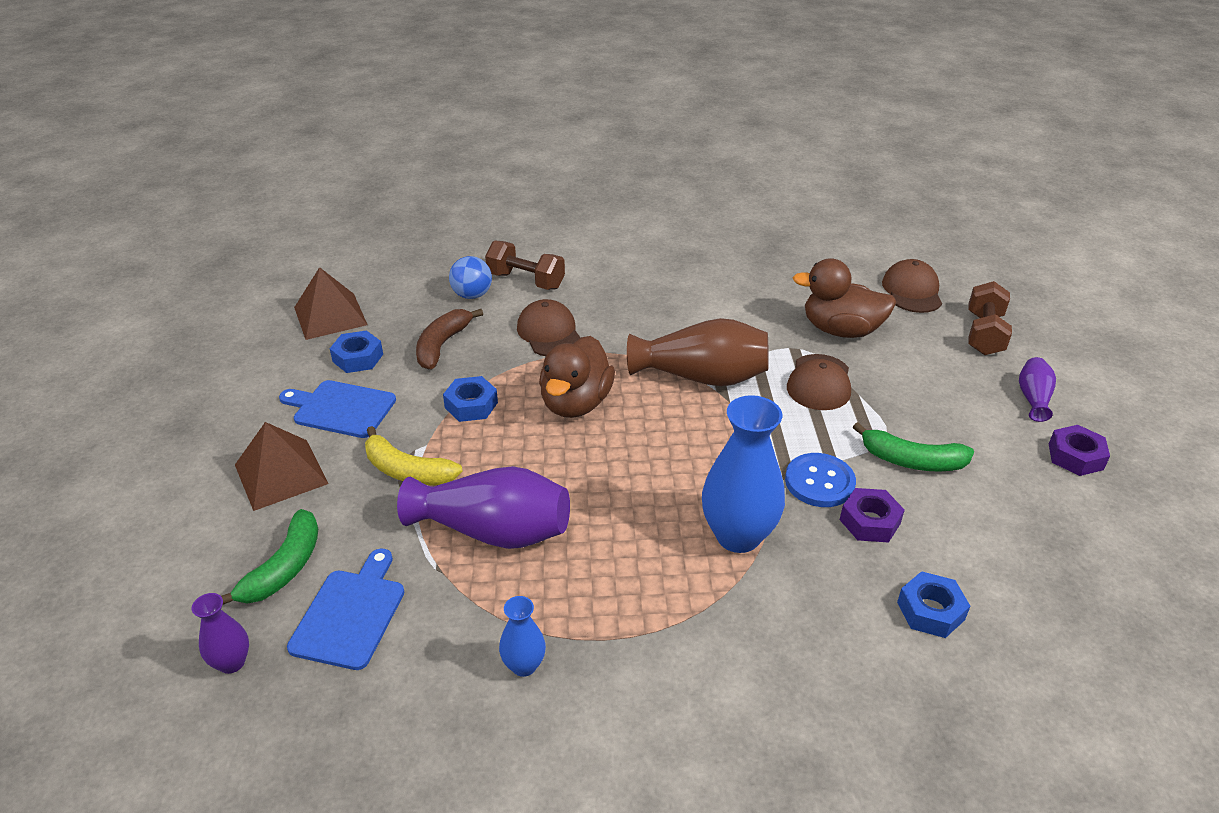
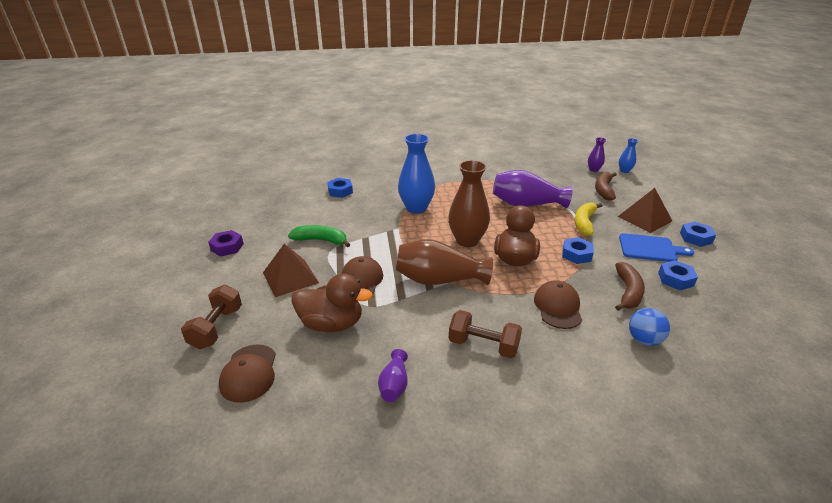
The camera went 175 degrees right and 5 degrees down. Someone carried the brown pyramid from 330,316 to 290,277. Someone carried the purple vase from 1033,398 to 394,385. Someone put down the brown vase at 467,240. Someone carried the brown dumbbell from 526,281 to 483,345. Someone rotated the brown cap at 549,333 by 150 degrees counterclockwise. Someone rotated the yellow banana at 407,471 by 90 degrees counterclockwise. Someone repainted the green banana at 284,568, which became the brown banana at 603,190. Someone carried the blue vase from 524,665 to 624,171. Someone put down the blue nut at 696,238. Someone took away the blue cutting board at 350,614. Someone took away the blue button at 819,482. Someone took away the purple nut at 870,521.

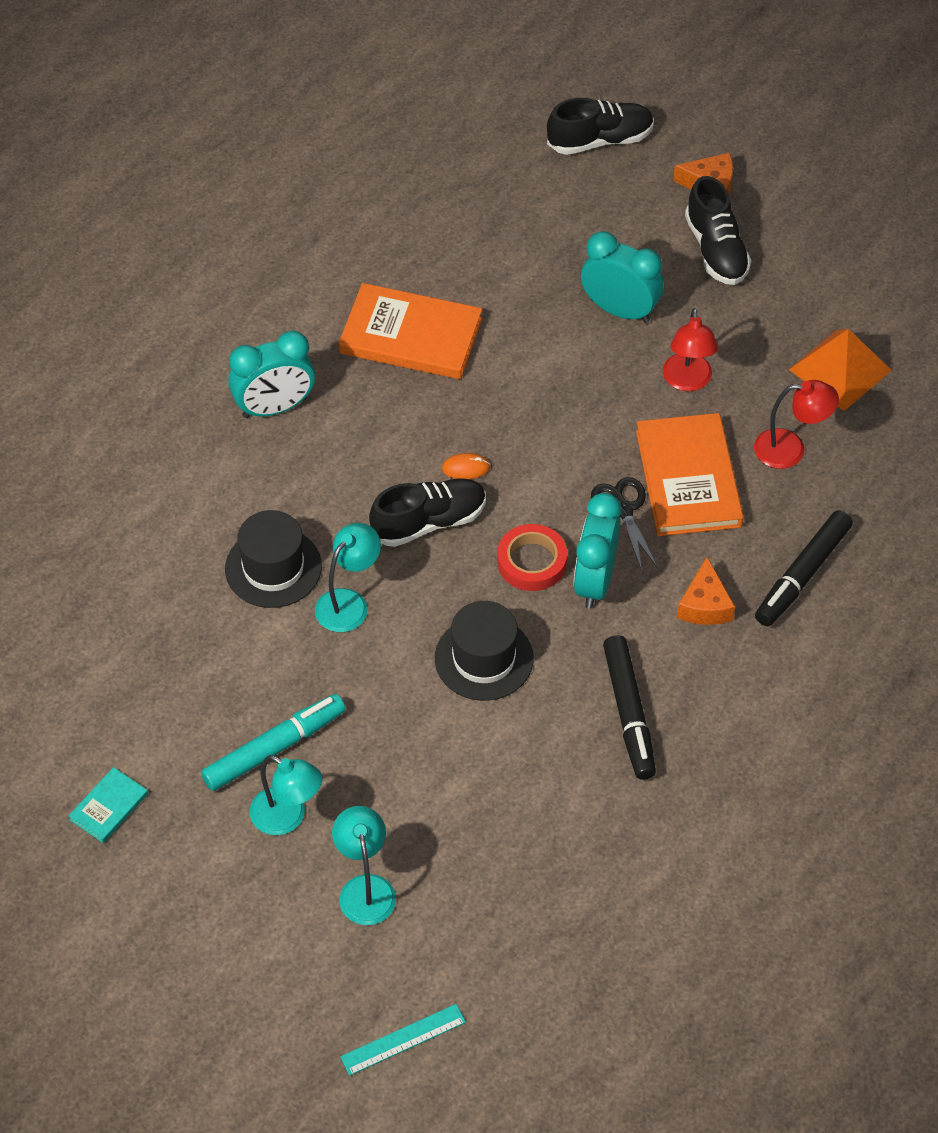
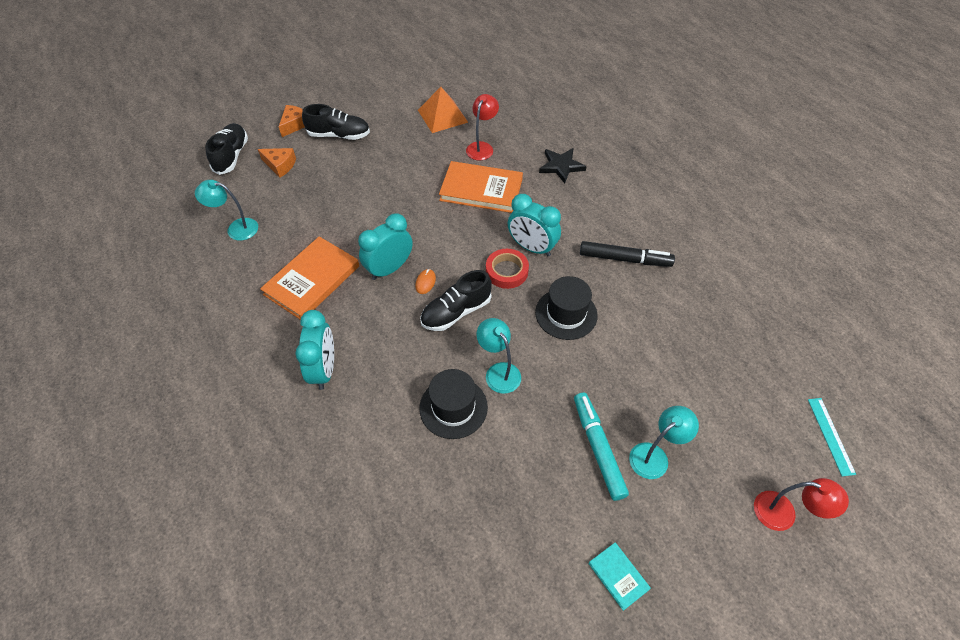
The camera went 70 degrees left and 0 degrees up. Someone carried the turquoise lamp from 365,888 to 236,228. Someone carried the orange cheese from 705,605 to 280,165. Someone carried the turquoise clock from 619,310 to 389,269. Someone rotated the black shoe at 429,522 by 120 degrees counterclockwise. Someone swapped the black marker at 802,575 for the black star at 561,166. Someone carried the red lamp from 687,381 to 783,514. Someone took away the black scissors at 623,510.

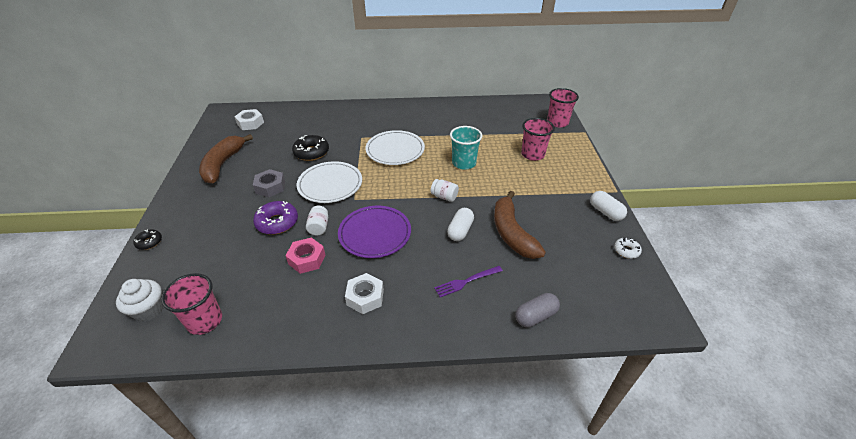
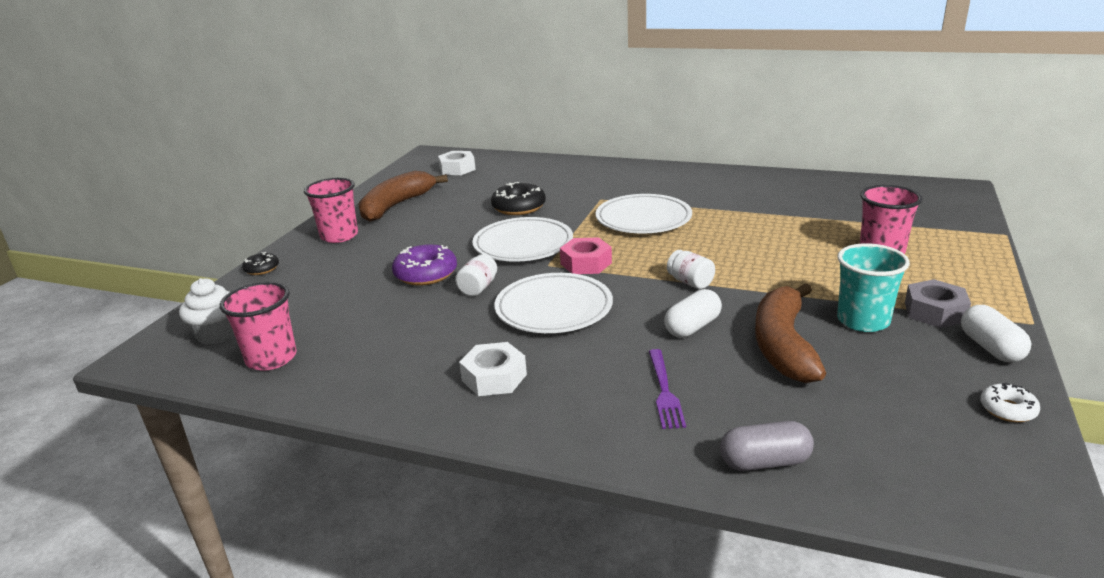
The camera went 25 degrees right and 15 degrees down. Someone carried the pink cup from 557,122 to 339,236. Someone repainted the purple plate at 375,234, which became the white plate at 554,308. Someone carried the pink nut from 307,259 to 586,263. Someone rotated the purple fork at 466,282 by 90 degrees counterclockwise. Someone carried the turquoise cup from 464,163 to 863,321. Someone carried the grey nut from 270,187 to 935,312.

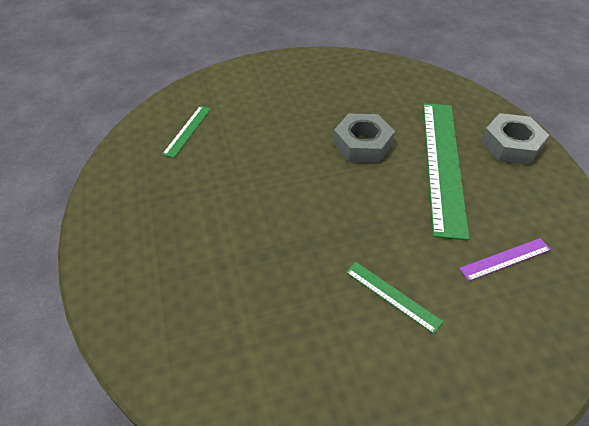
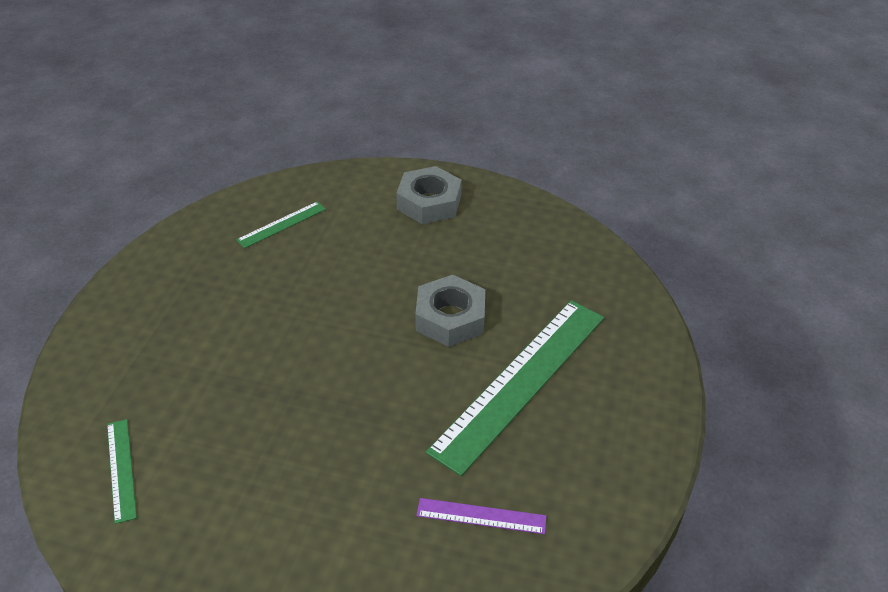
The camera went 30 degrees right and 5 degrees down. Someone carried the green ruler from 392,296 to 121,469. Someone carried the grey nut from 511,145 to 429,202.

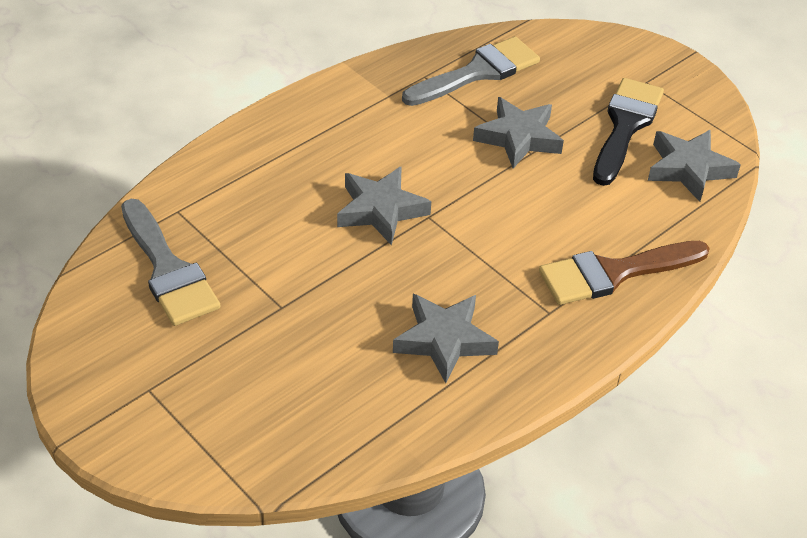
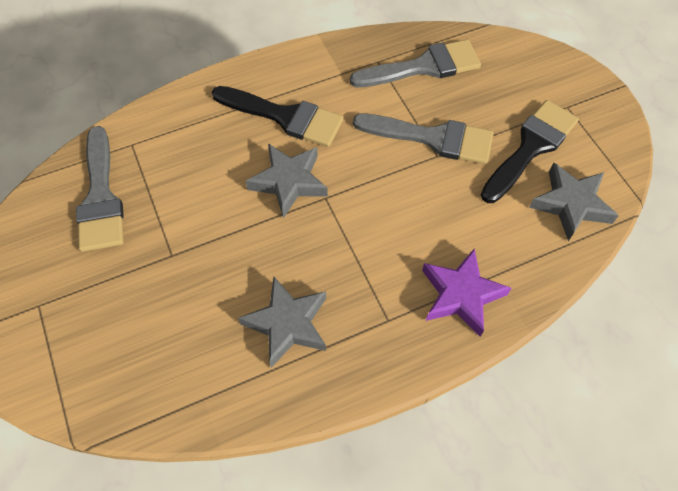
The camera went 20 degrees right and 15 degrees up. Someone put down the black brush at 285,117. Someone swapped the grey star at 518,138 for the grey brush at 432,138. Someone swapped the brown brush at 614,273 for the purple star at 461,295.

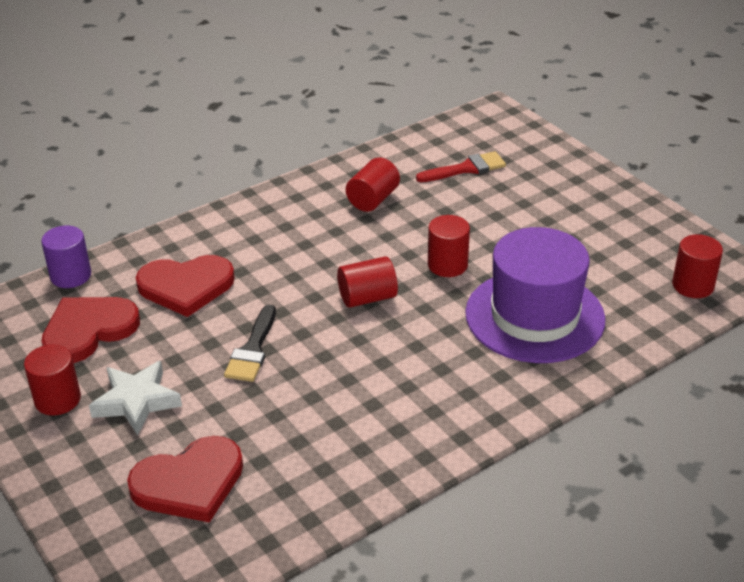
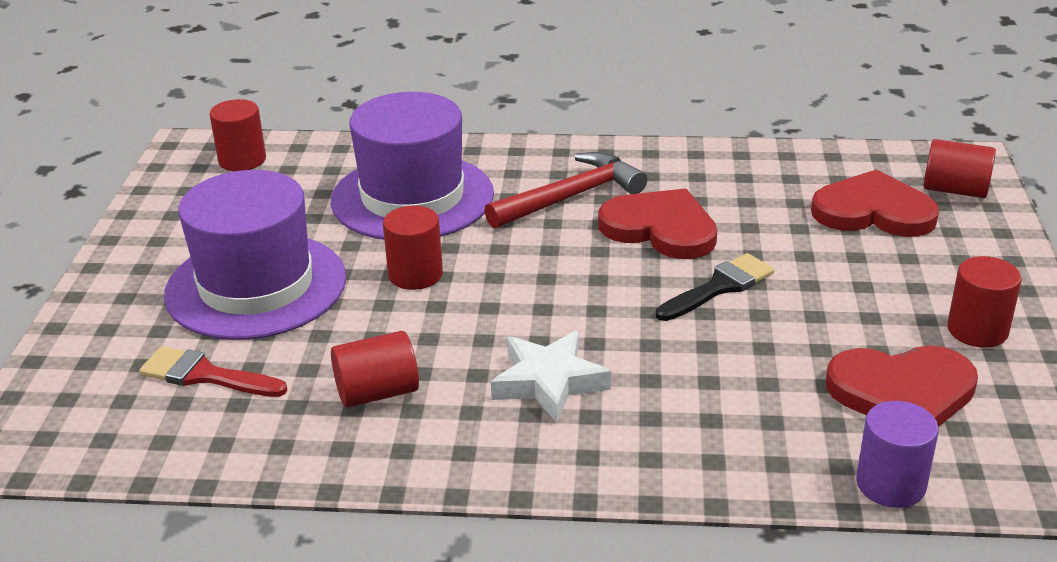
The camera went 140 degrees left and 5 degrees down. Someone put down the purple hat at 256,286. Someone put down the red hammer at 571,197. Someone carried the white star from 136,402 to 549,382. Someone carried the red heart from 186,287 to 660,228. Someone carried the red cylinder from 367,297 to 955,190.

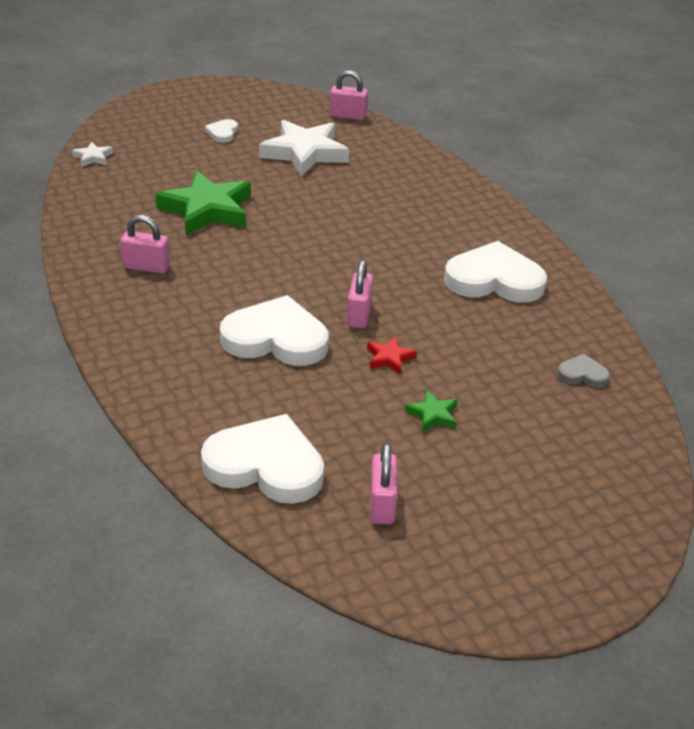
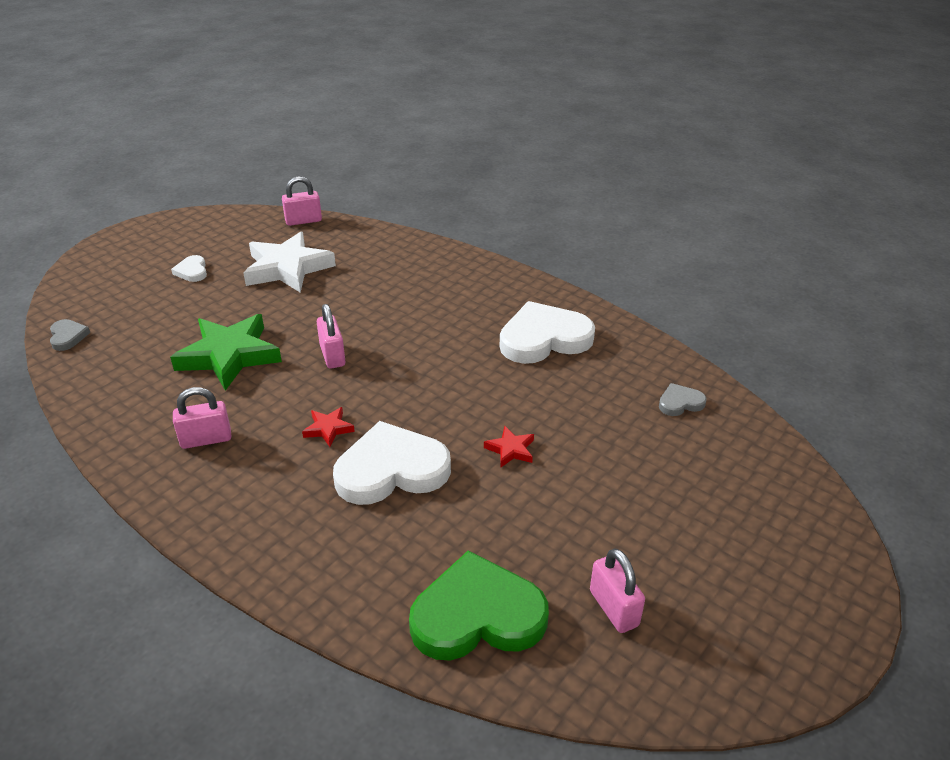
The camera went 25 degrees left and 0 degrees up. Someone swapped the white star at 93,157 for the grey heart at 68,337. Someone put down the red star at 328,429. Someone carried the pink padlock from 359,315 to 332,355. Someone repainted the white heart at 266,465, which became the green heart at 477,615. Someone took away the green star at 432,414.

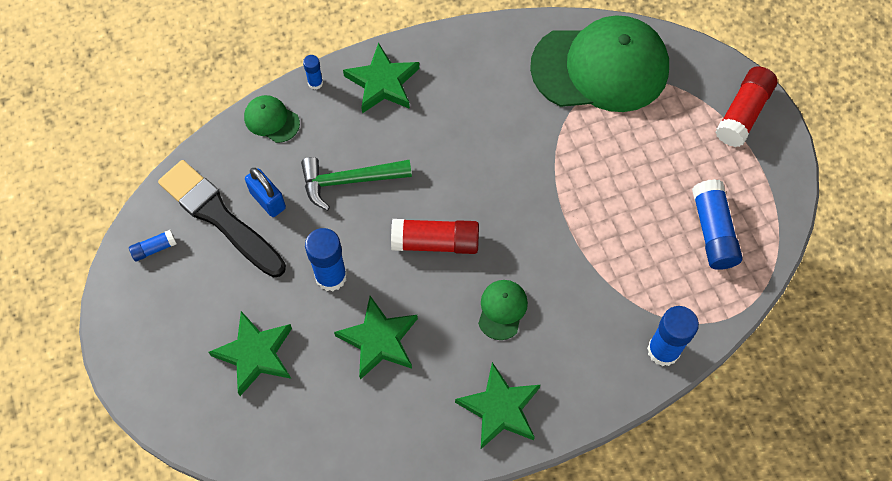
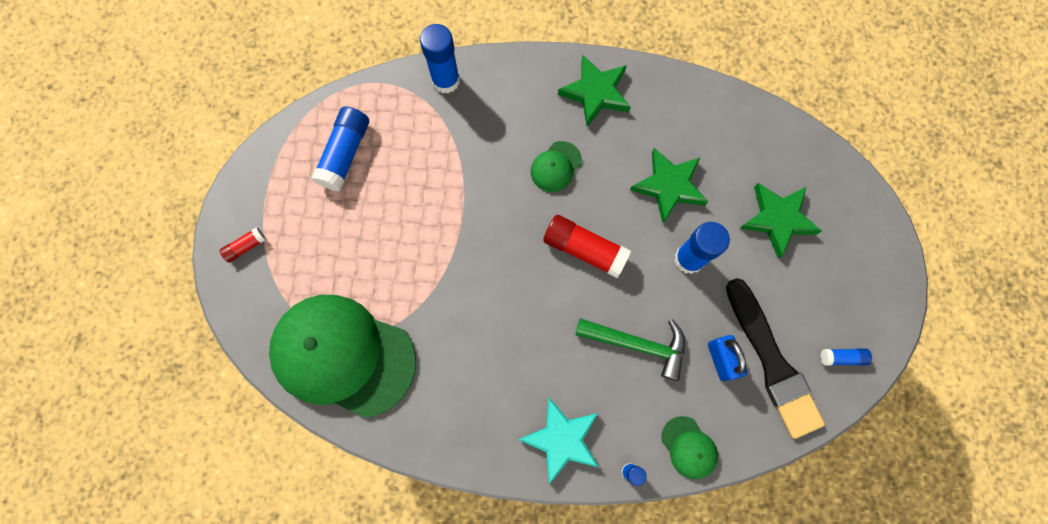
The camera went 155 degrees left and 10 degrees up. Someone scaled the red glue stick at 743,113 by 0.51. Someone repainted the green star at 382,83, which became the turquoise star at 562,439.

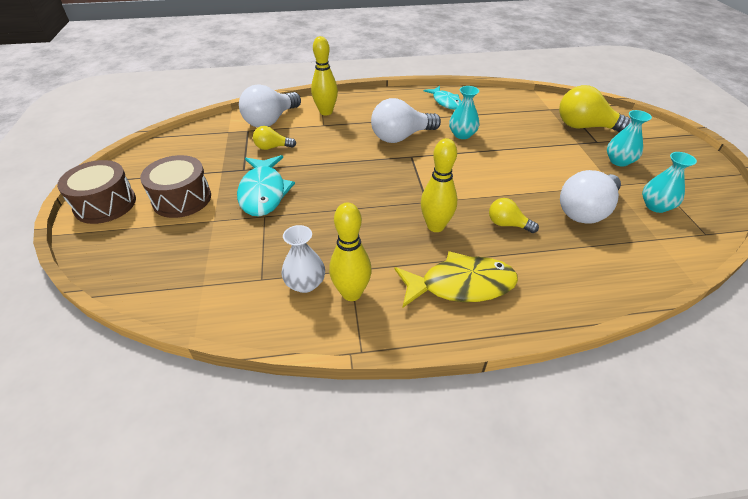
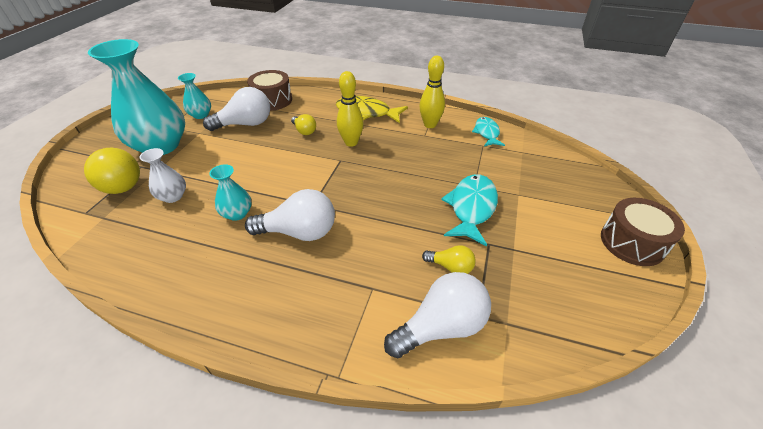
The camera went 155 degrees left and 0 degrees up. Someone scaled the turquoise vase at 619,161 by 2.18. Someone carried the white vase from 305,283 to 173,196. Someone carried the brown drum from 182,199 to 272,100. Someone carried the turquoise fish from 445,102 to 487,133. Someone took away the yellow bowling pin at 326,112.

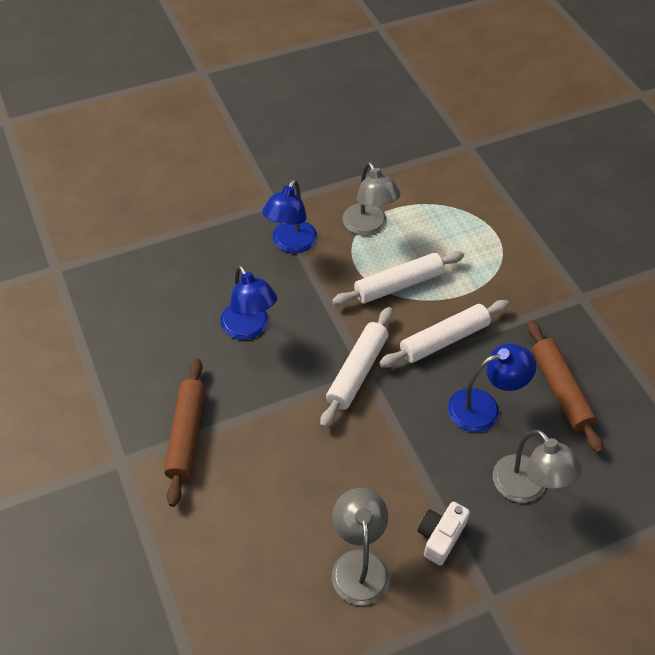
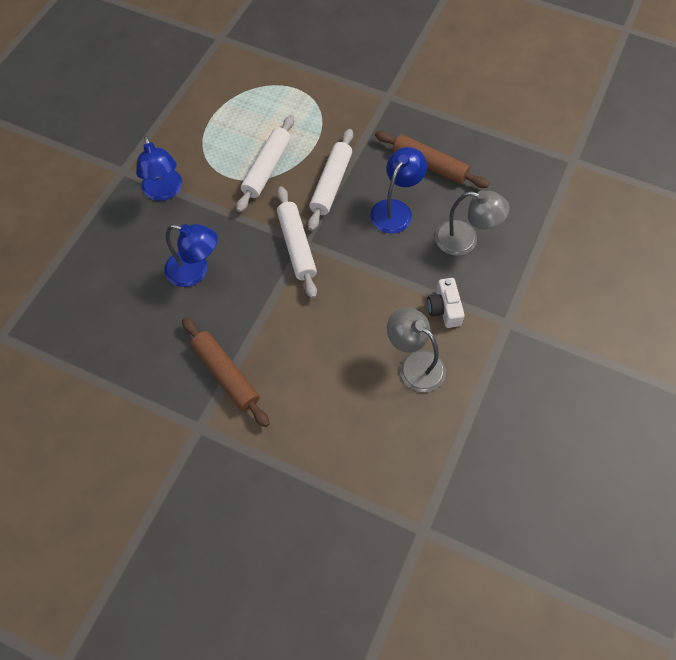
The camera went 40 degrees left and 10 degrees up. Someone took away the grey lamp at 368,227.

